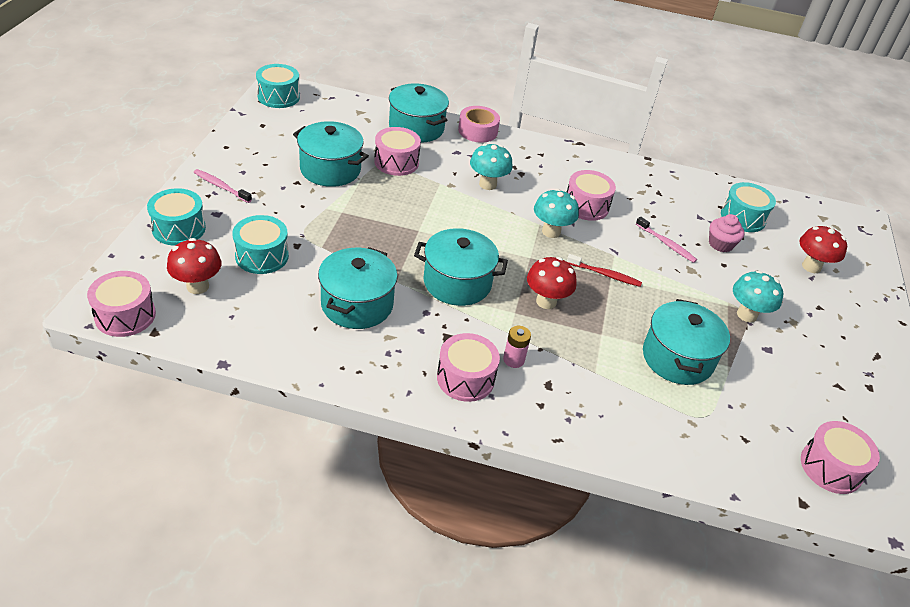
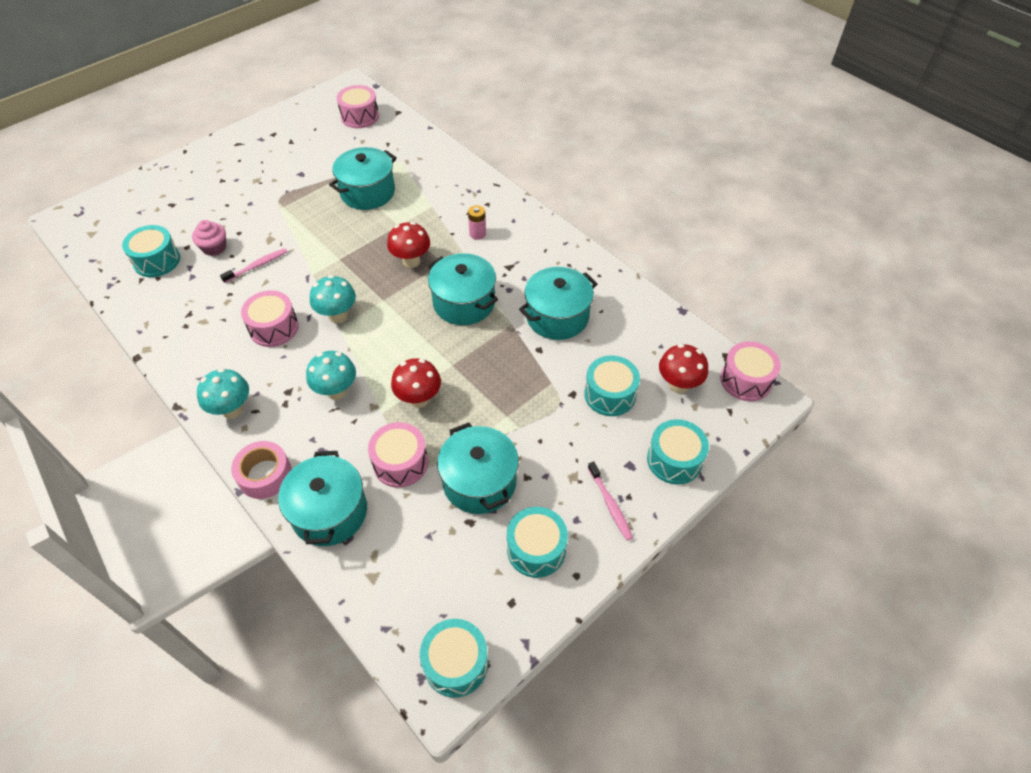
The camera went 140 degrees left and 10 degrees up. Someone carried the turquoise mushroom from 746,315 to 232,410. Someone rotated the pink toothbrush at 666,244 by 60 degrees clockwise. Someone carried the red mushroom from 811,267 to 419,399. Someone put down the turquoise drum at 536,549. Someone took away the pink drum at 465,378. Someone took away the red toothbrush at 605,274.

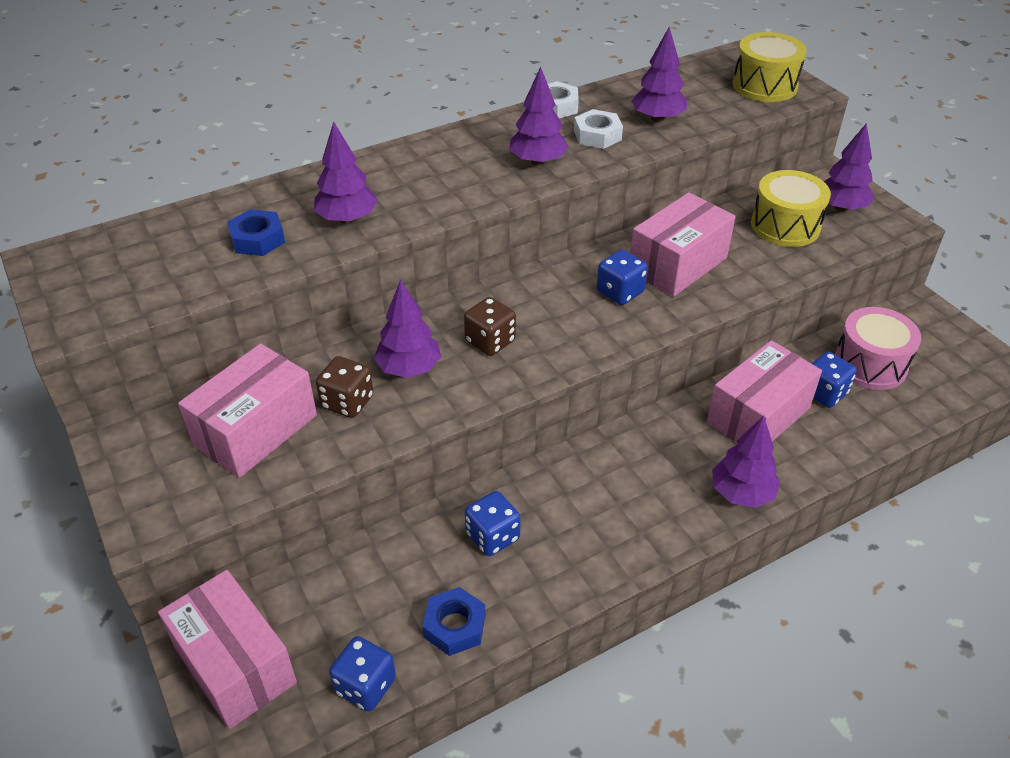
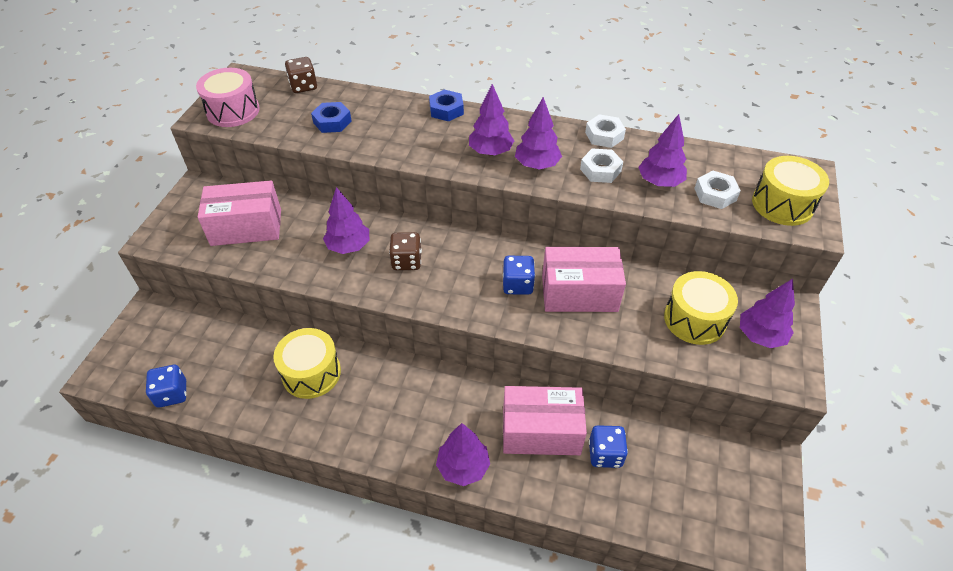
The camera went 45 degrees right and 5 degrees up. Someone carried the pink drum from 870,364 to 233,111. Someone swapped the blue dice at 492,536 for the yellow drum at 311,373. Someone carried the brown dice from 347,402 to 303,86. Someone carried the blue nut from 454,626 to 446,110. Someone carried the purple tree from 347,219 to 490,152. Someone put down the white nut at 715,194. Someone took away the pink box at 235,664.

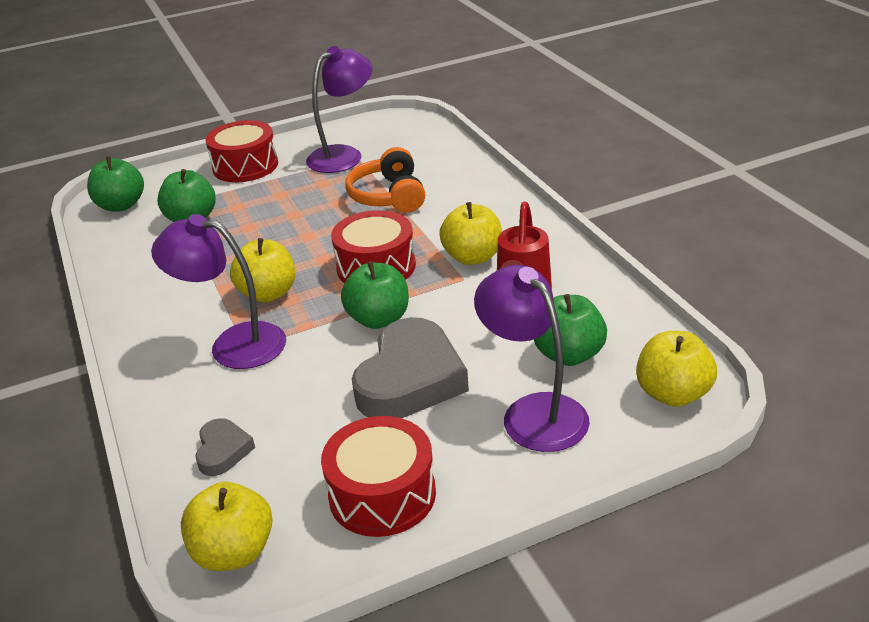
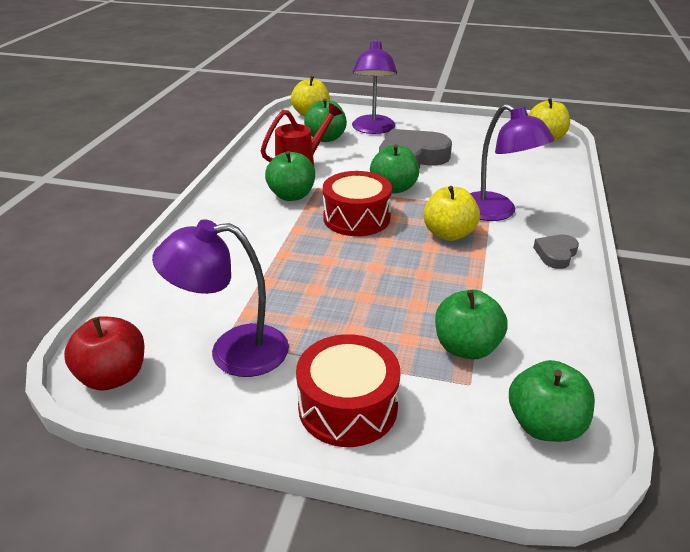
The camera went 145 degrees left and 0 degrees up. Someone put down the red apple at 113,376. Someone repainted the yellow apple at 472,257, which became the green apple at 291,195. Someone carried the grey heart from 223,451 to 556,254. Someone took away the red drum at 382,494. Someone took away the orange headphones at 388,196.

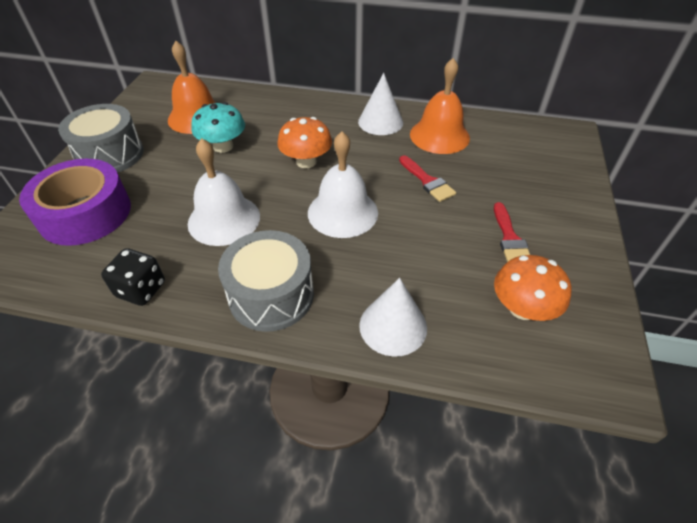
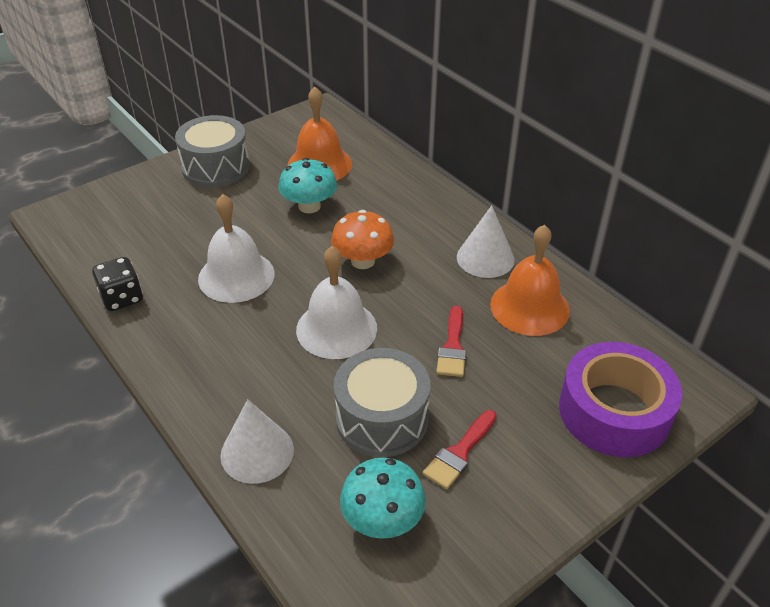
The camera went 40 degrees right and 5 degrees down. Someone carried the grey drum from 271,295 to 382,418. Someone repainted the orange mushroom at 522,308, which became the turquoise mushroom at 382,519. Someone carried the purple tape from 85,213 to 614,411.

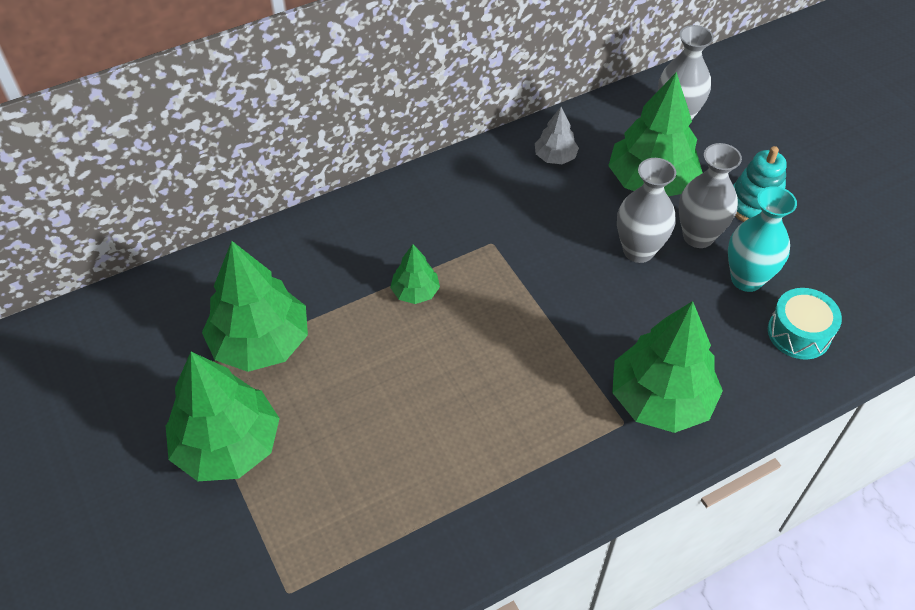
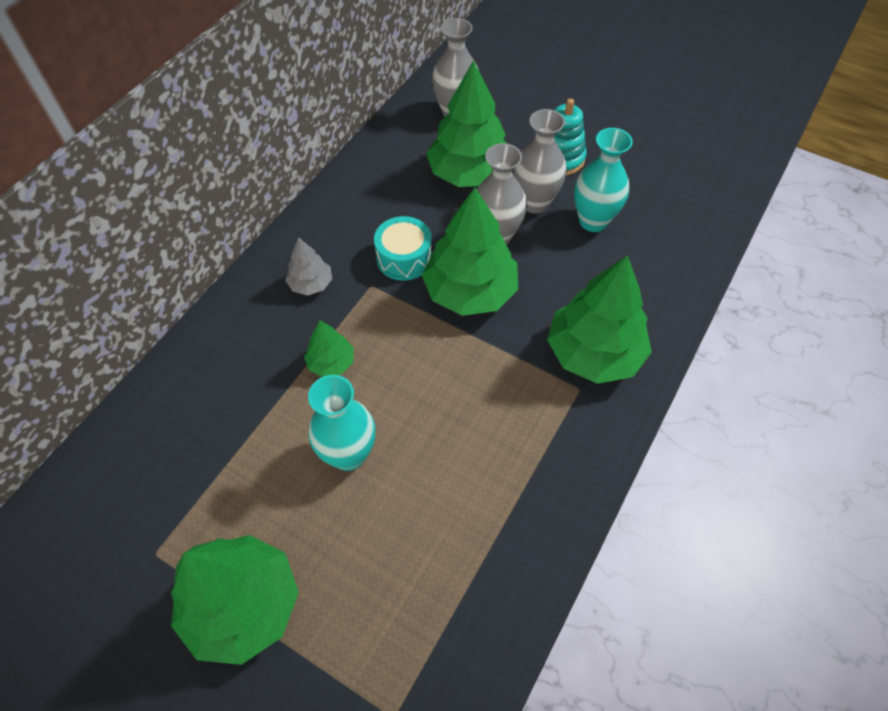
The camera went 30 degrees left and 5 degrees up. Someone carried the grey tree from 555,157 to 311,284. Someone put down the turquoise vase at 349,454. Someone carried the turquoise drum from 799,333 to 404,258. Someone carried the green tree from 260,342 to 470,291.

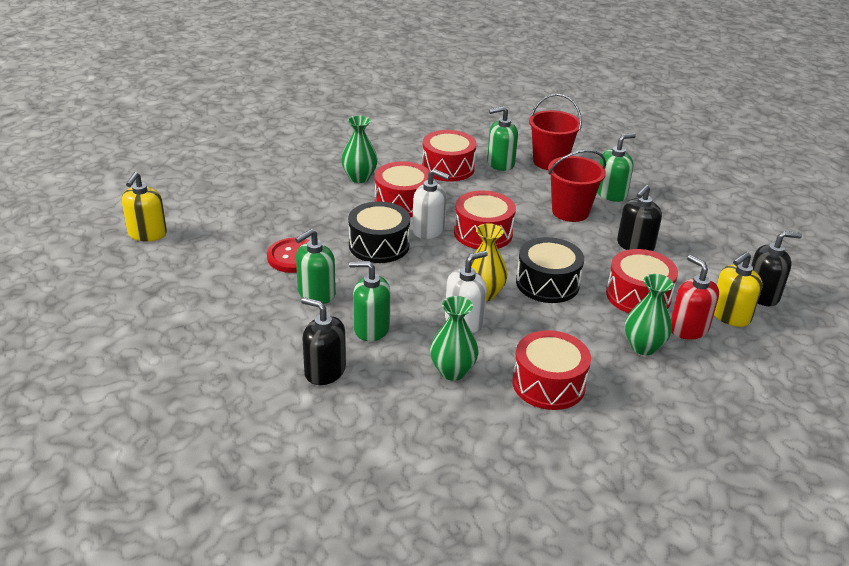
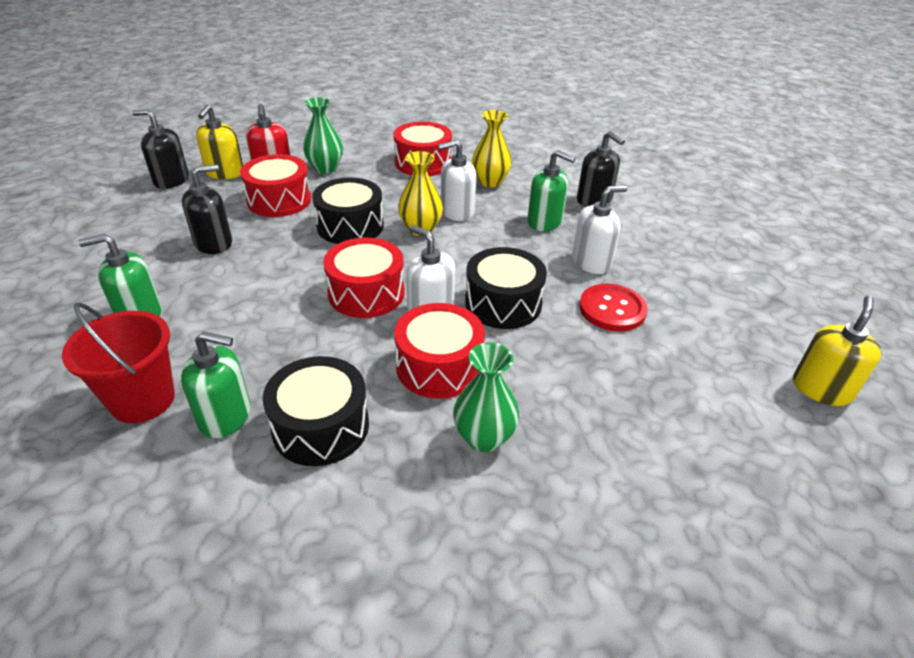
The camera went 160 degrees left and 5 degrees up. Someone rotated the yellow soap dispenser at 730,315 by 120 degrees clockwise. Someone repainted the red drum at 448,168, which became the black drum at 321,426. Someone repainted the green vase at 452,371, which became the yellow vase at 490,182. Someone repainted the green soap dispenser at 316,293, which became the white soap dispenser at 591,262. Someone took away the red bucket at 570,212.

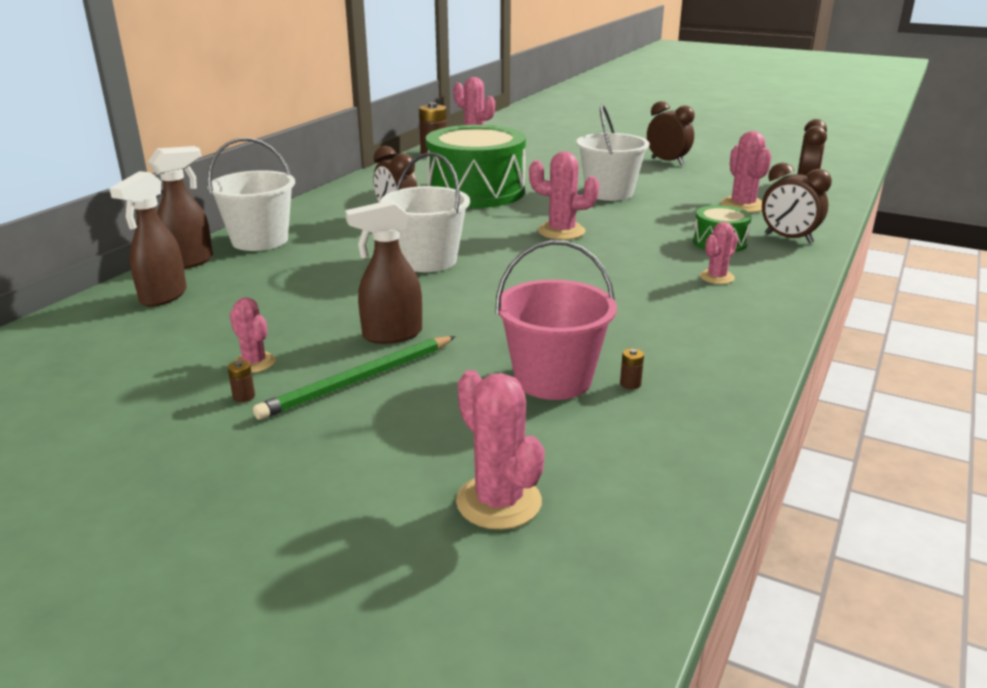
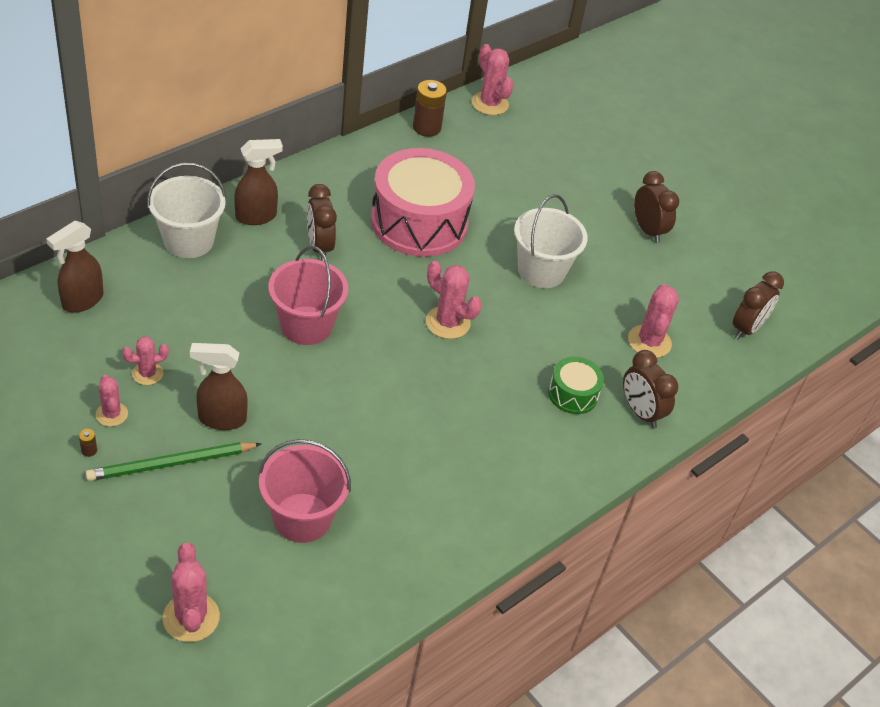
The camera went 15 degrees right and 20 degrees up. Someone carried the pink cactus from 716,277 to 147,373. Someone carried the brown spray bottle from 189,262 to 256,216. Someone repainted the white bucket at 427,260, which became the pink bucket at 306,325. Someone repainted the green drum at 476,191, which became the pink drum at 419,222. Someone took away the brown battery at 630,384.

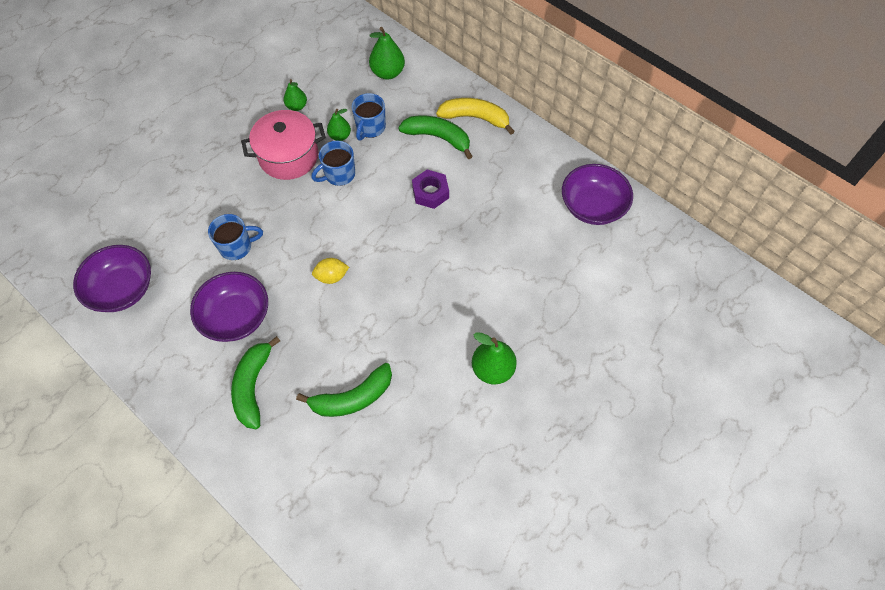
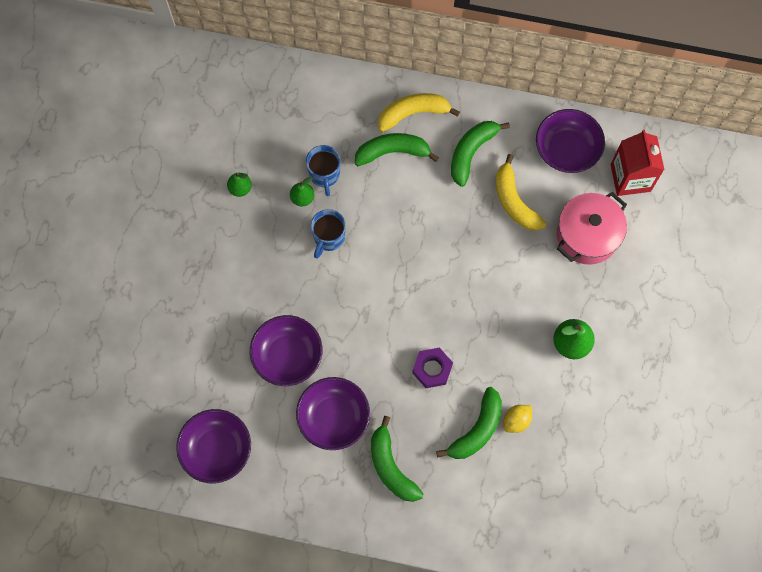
The camera went 30 degrees left and 10 degrees up. Someone swapped the blue mug at 237,247 for the purple bowl at 287,356. Someone carried the purple nut from 430,192 to 432,369. Someone put down the green banana at 471,152. Someone put down the yellow banana at 514,201. Someone carried the yellow lemon from 332,276 to 516,421. Someone carried the pink pot from 289,156 to 587,235. Someone put down the red carton at 630,178. Someone took away the green pear at 388,73.

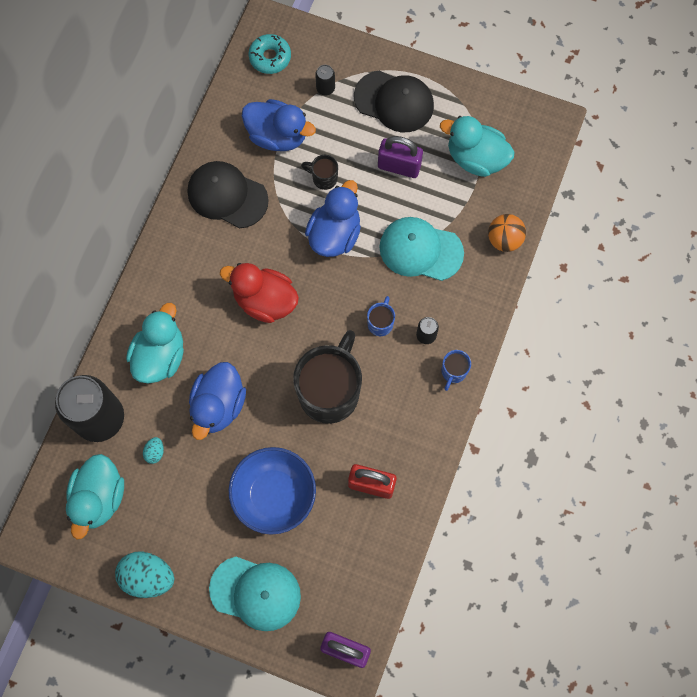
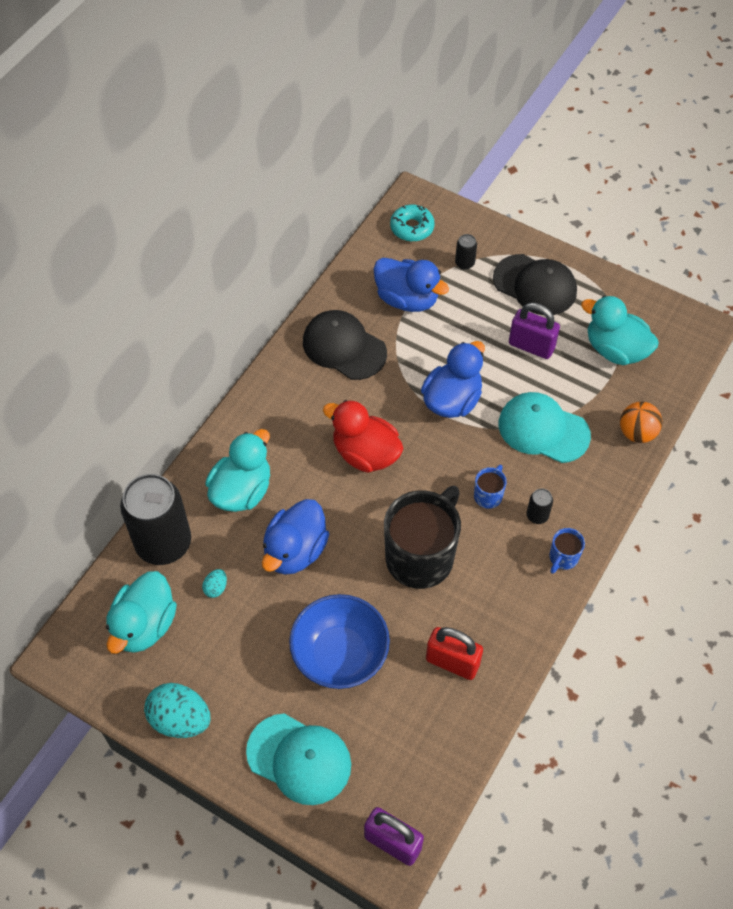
The camera went 10 degrees right and 15 degrees down. Someone took away the black mug at 324,178.

